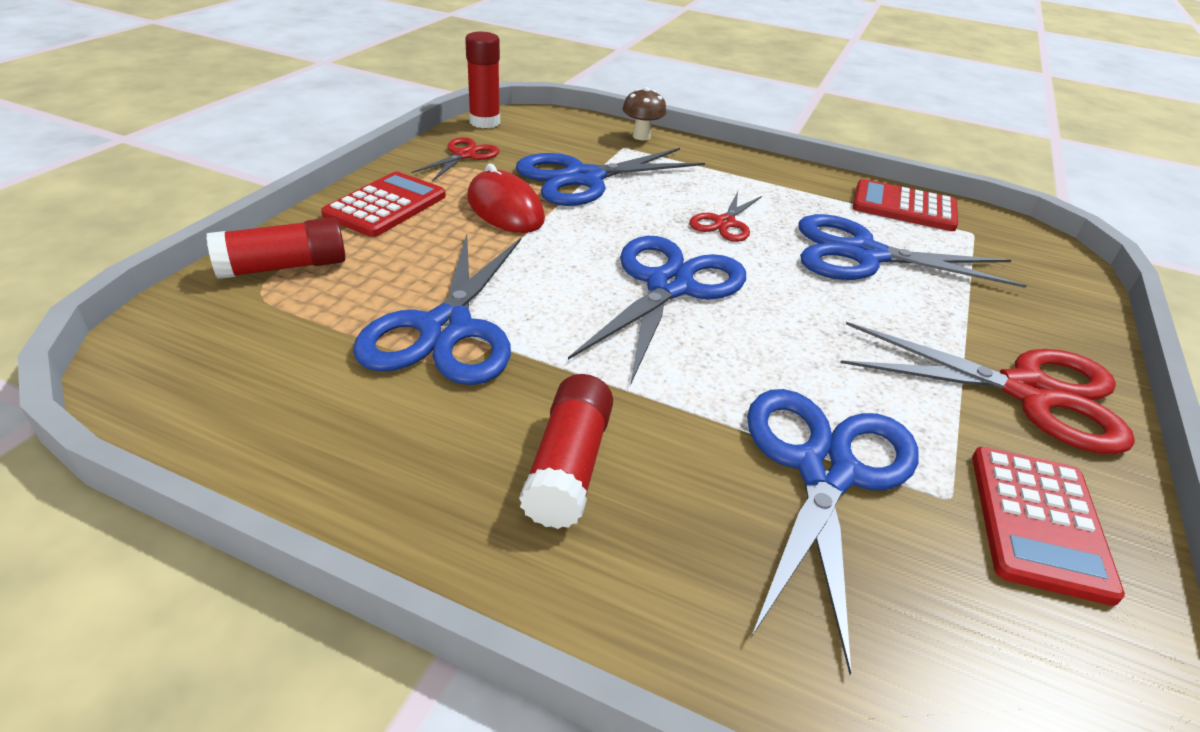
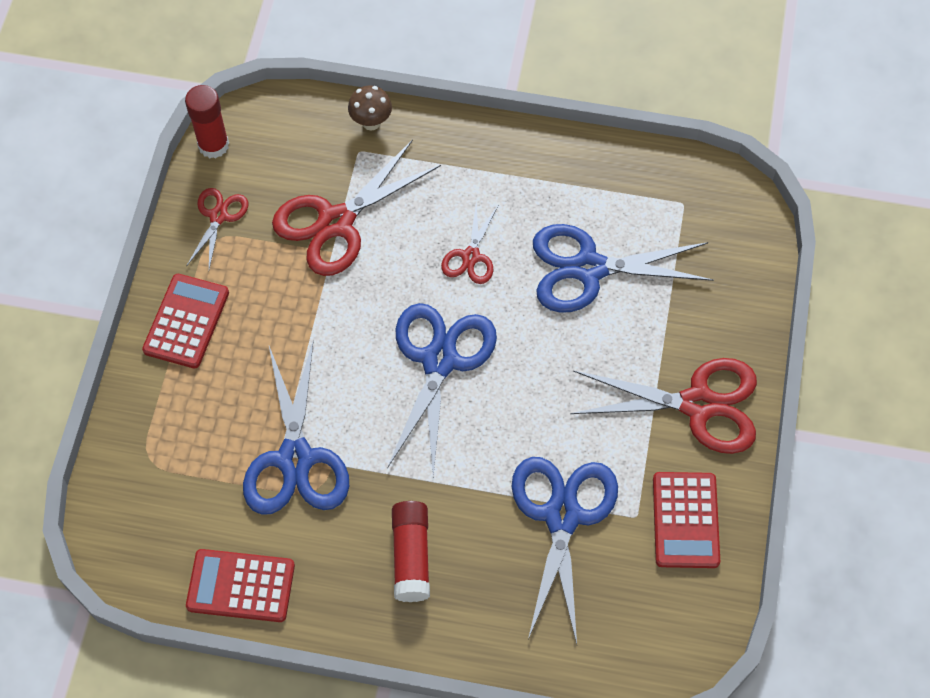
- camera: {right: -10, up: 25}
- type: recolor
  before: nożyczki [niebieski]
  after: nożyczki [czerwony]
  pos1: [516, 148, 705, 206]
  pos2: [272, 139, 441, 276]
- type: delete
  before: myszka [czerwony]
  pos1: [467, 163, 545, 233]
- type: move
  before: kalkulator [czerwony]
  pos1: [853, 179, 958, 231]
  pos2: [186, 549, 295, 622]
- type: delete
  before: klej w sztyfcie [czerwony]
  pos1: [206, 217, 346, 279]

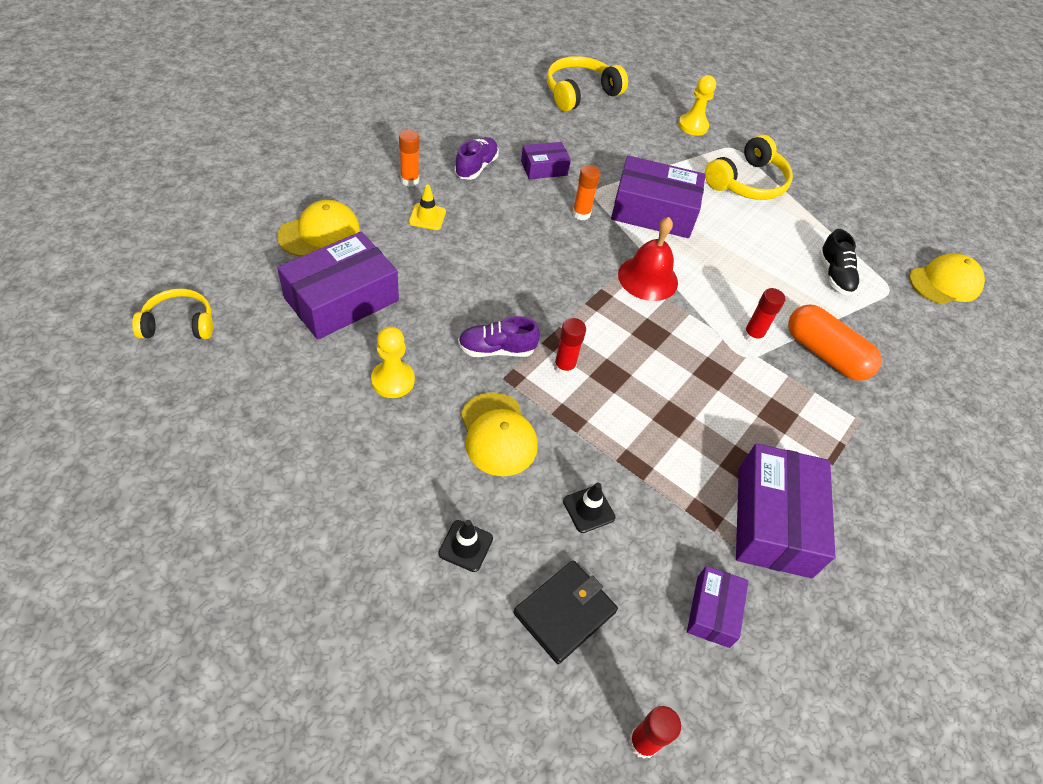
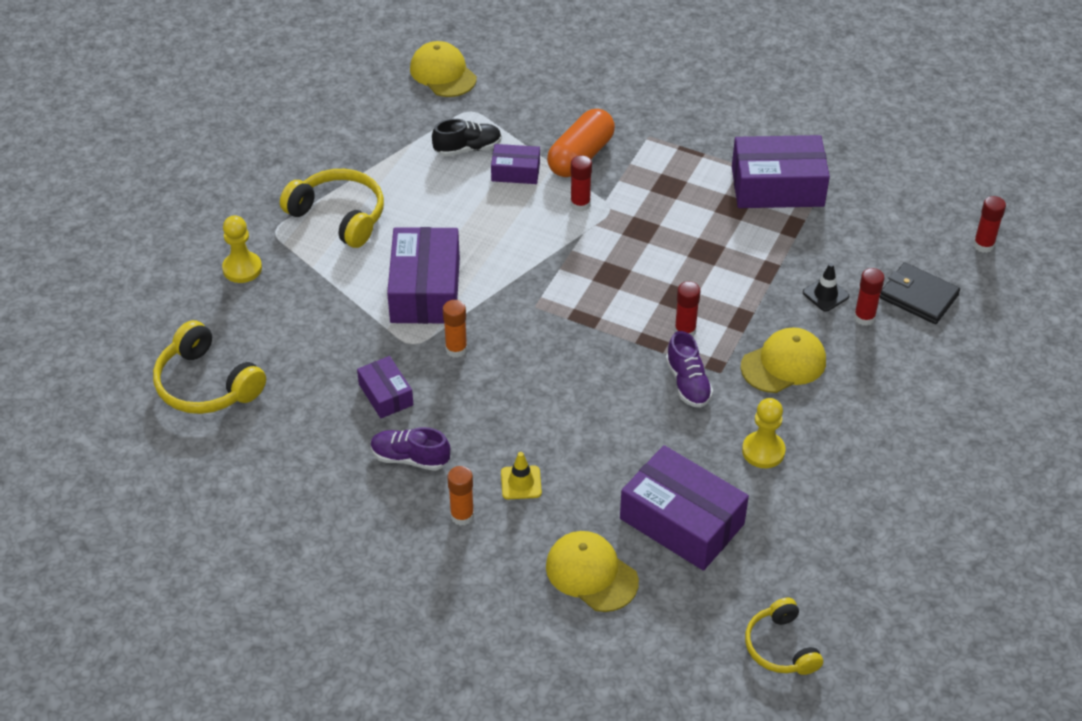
- camera: {right: -95, up: -5}
- type: delete
  before: dzwonek [czerwony]
  pos1: [618, 217, 678, 301]
- type: delete
  before: pachołek [czarny]
  pos1: [438, 520, 493, 572]
- type: move
  before: pudełko [fioletowy]
  pos1: [687, 566, 749, 648]
  pos2: [491, 144, 540, 184]
- type: insert
  after: klej w sztyfcie [czerwony]
  pos2: [854, 268, 884, 326]

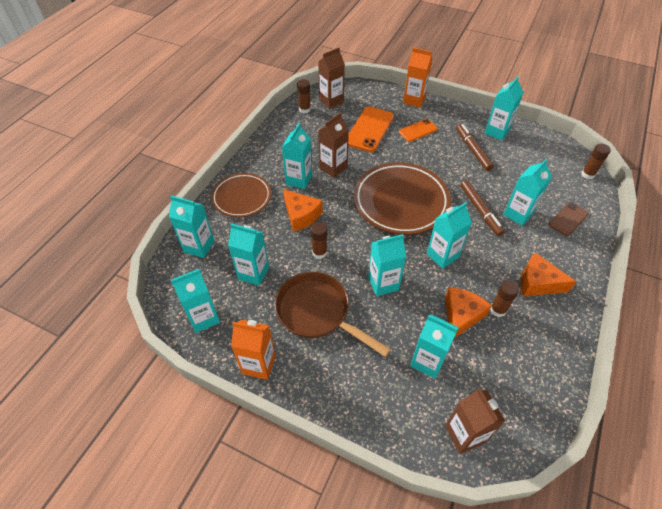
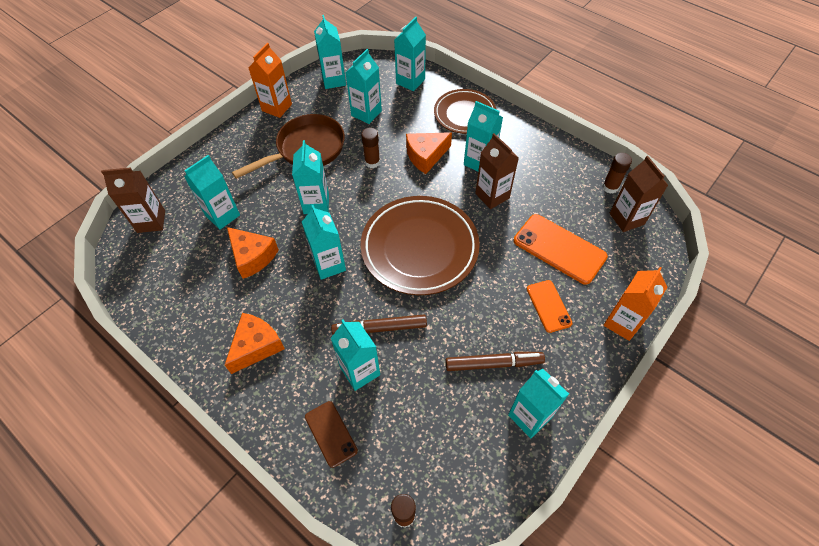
- camera: {right: 105, up: 5}
- type: delete
  before: klej w sztyfcie [brązowy]
  pos1: [490, 280, 520, 317]

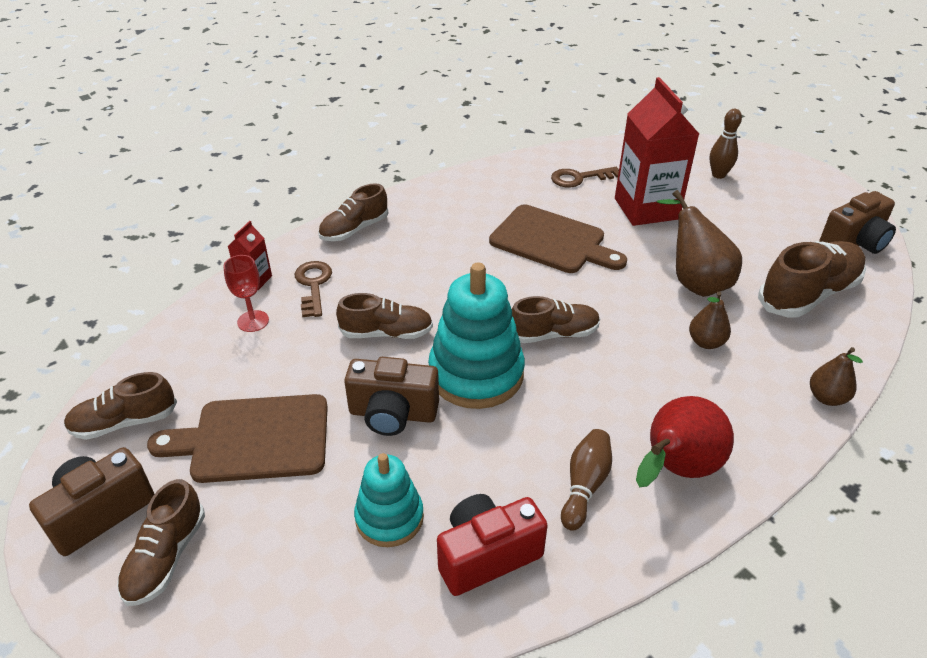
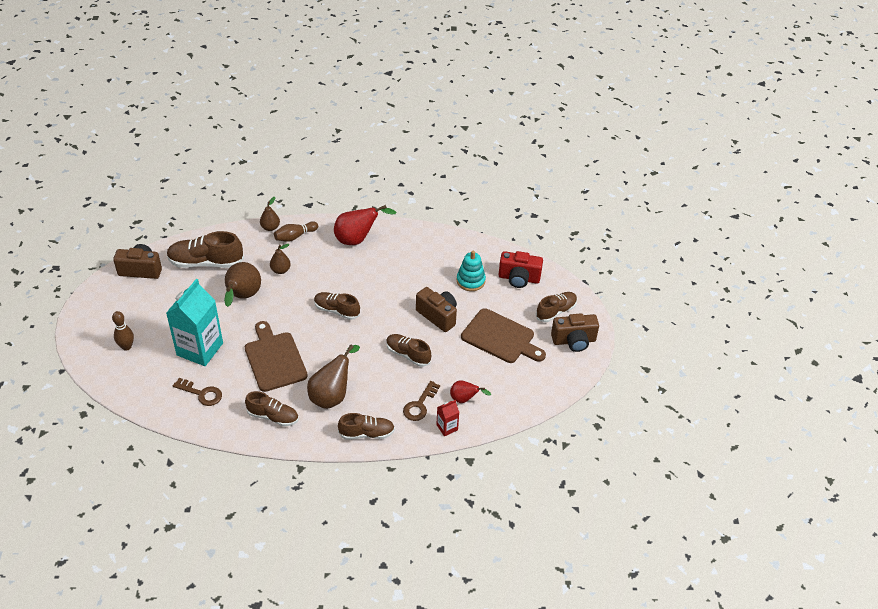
- camera: {right: -145, up: 5}
- type: recolor
  before: karton mleka [czerwony]
  after: karton mleka [turkusowy]
  pos1: [615, 77, 699, 226]
  pos2: [166, 279, 223, 366]
- type: replace
  before: kielich [czerwony]
  after: gruszka [czerwony]
  pos1: [223, 255, 269, 332]
  pos2: [450, 380, 491, 403]
- type: delete
  before: zabawka nakładanka [turkusowy]
  pos1: [428, 263, 525, 409]
- type: move
  before: but [brązowy]
  pos1: [64, 372, 177, 440]
  pos2: [245, 391, 299, 426]
- type: move
  before: kręgiel [brązowy]
  pos1: [561, 429, 612, 531]
  pos2: [274, 221, 318, 242]
- type: move
  before: aparat fotograficzny [czerwony]
  pos1: [437, 494, 548, 596]
  pos2: [499, 251, 543, 288]
- type: insert
  after: gruszka [brązowy]
  pos2: [307, 344, 360, 409]

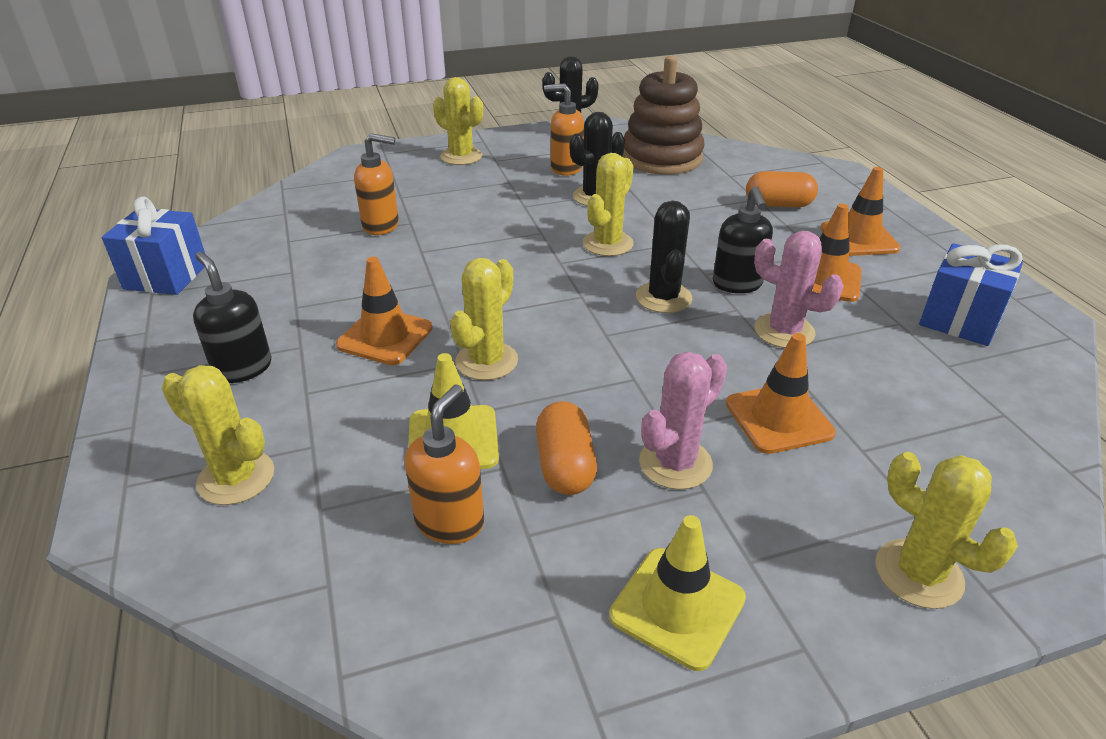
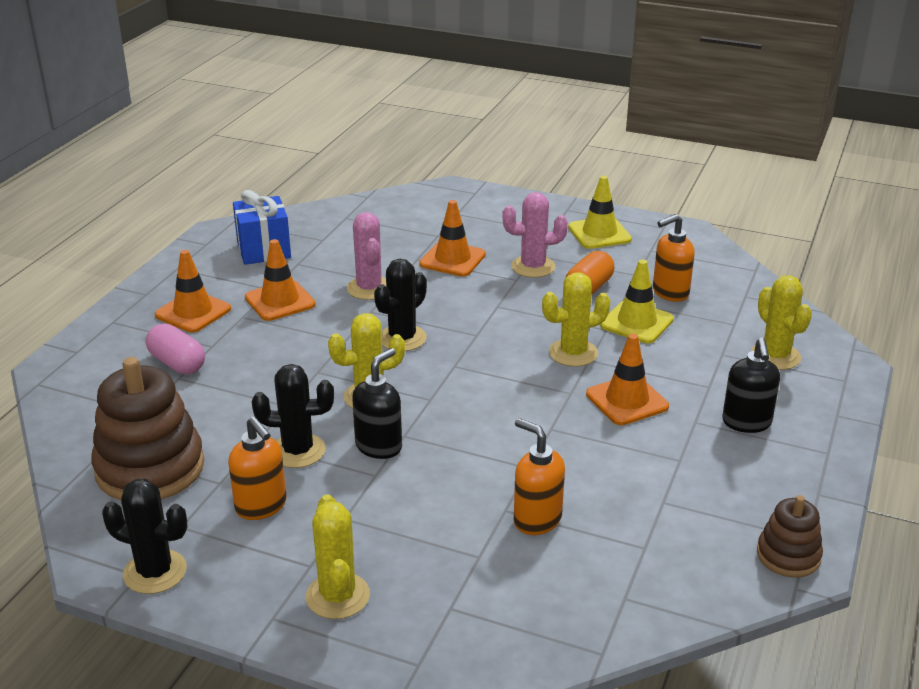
- camera: {right: -140, up: -5}
- type: recolor
  before: kapsułka [pomarańczowy]
  after: kapsułka [różowy]
  pos1: [746, 171, 818, 207]
  pos2: [146, 324, 205, 374]
- type: move
  before: dozownik mydła [czarny]
  pos1: [713, 187, 773, 293]
  pos2: [352, 348, 402, 459]
- type: replace
  before: prezent [niebieski]
  after: zabawka nakładanka [brązowy]
  pos1: [102, 196, 205, 295]
  pos2: [757, 495, 823, 577]
- type: delete
  before: kaktus [żółty]
  pos1: [875, 452, 1018, 609]

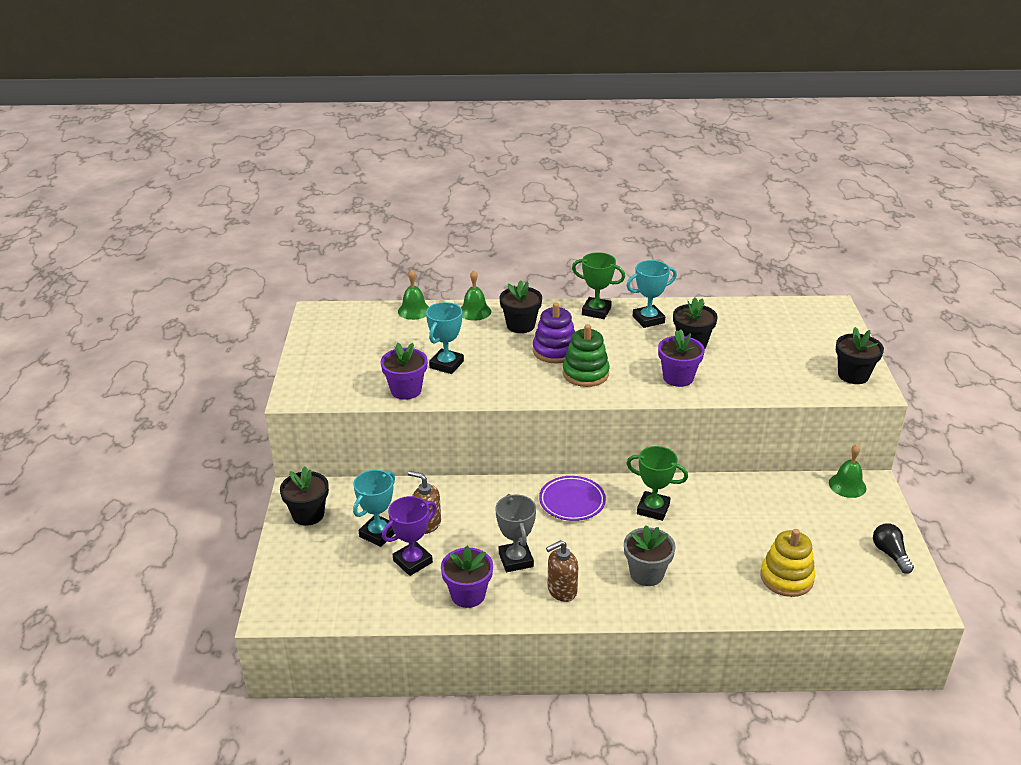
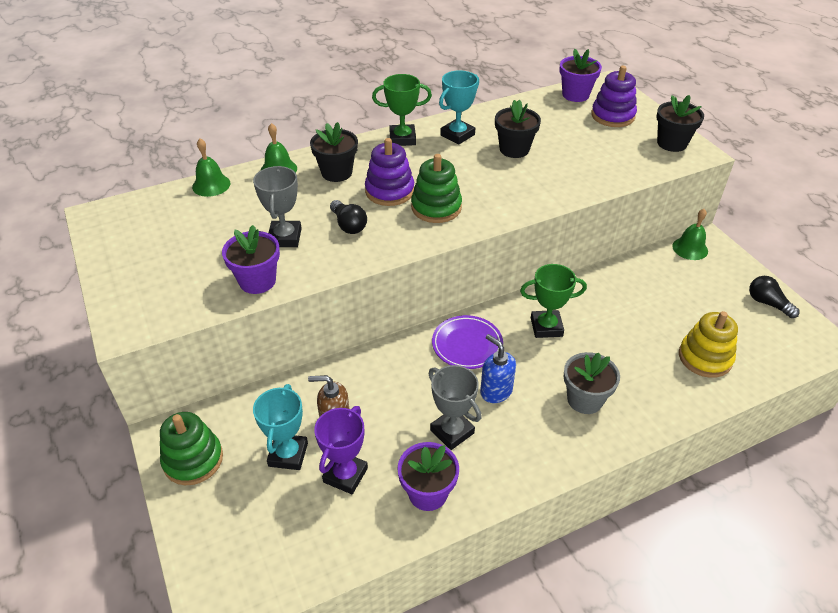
- camera: {right: -25, up: 10}
- type: recolor
  before: puchar [turkusowy]
  after: puchar [szary]
  pos1: [426, 302, 464, 374]
  pos2: [253, 166, 302, 247]
- type: move
  before: doniczka [fioletowy]
  pos1: [658, 329, 705, 387]
  pos2: [559, 49, 602, 102]
- type: replace
  before: doniczka [czarny]
  after: zabawka nakładanka [zielony]
  pos1: [280, 466, 329, 526]
  pos2: [160, 412, 223, 485]
- type: delete
  before: dozownik mydła [brązowy]
  pos1: [546, 540, 578, 602]
- type: insert
  after: zabawka nakładanka [fioletowy]
  pos2: [591, 66, 637, 127]
- type: insert
  after: żarówka [czarny]
  pos2: [330, 200, 367, 234]
- type: insert
  after: dozownik mydła [niebieski]
  pos2: [480, 334, 516, 403]

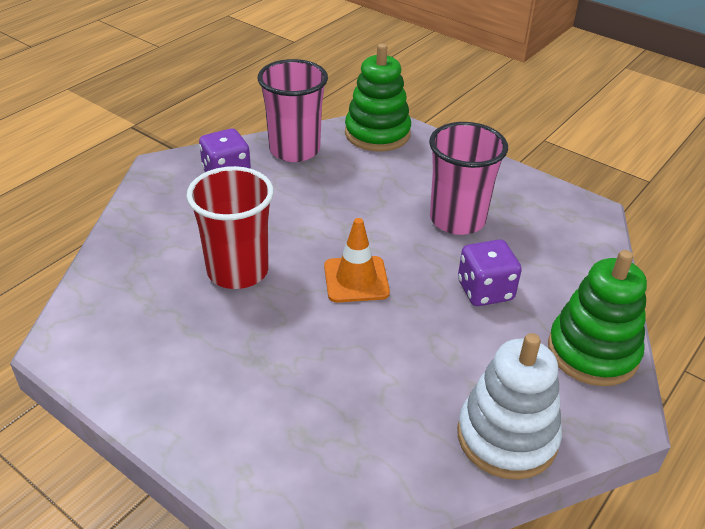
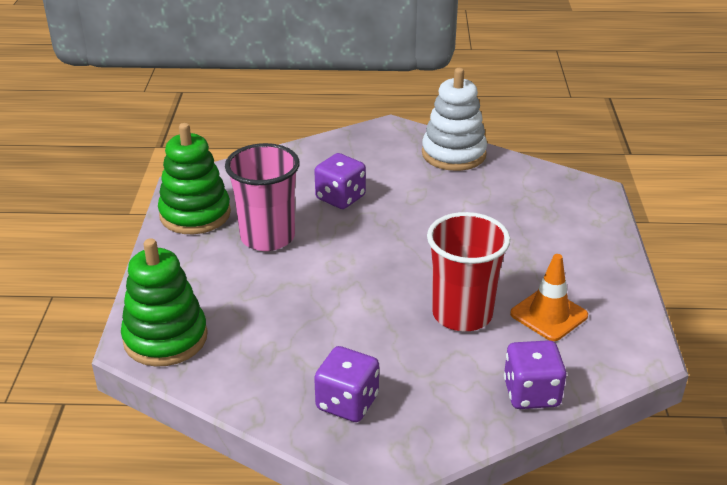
- camera: {right: -125, up: -5}
- type: delete
  before: szklanka [różowy]
  pos1: [257, 59, 328, 162]
- type: move
  before: pachołek [pomarańczowy]
  pos1: [324, 218, 390, 302]
  pos2: [510, 254, 588, 341]
- type: move
  before: zabawka nakładanka [zielony]
  pos1: [548, 250, 647, 386]
  pos2: [158, 123, 231, 234]
- type: insert
  after: kostka do gry [fioletowy]
  pos2: [504, 340, 566, 409]

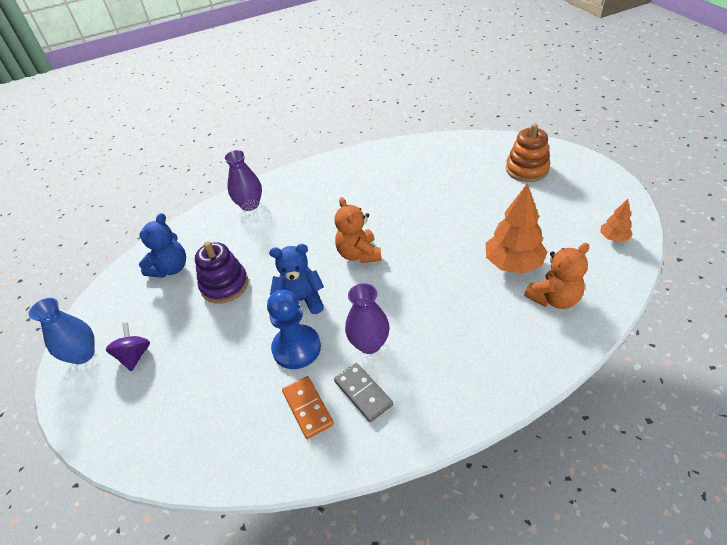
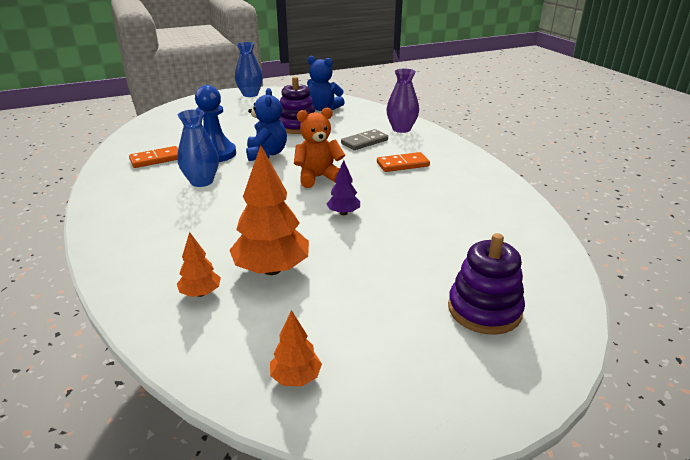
- camera: {right: 85, up: -15}
- type: recolor
  before: zabawka nakładanka [pomarańczowy]
  after: zabawka nakładanka [fioletowy]
  pos1: [506, 123, 550, 182]
  pos2: [448, 233, 525, 335]
- type: replace
  before: miś [pomarańczowy]
  after: drzewko [pomarańczowy]
  pos1: [524, 243, 589, 309]
  pos2: [177, 232, 221, 297]
- type: recolor
  before: wazon [fioletowy]
  after: wazon [niebieski]
  pos1: [345, 283, 390, 354]
  pos2: [178, 109, 219, 187]
- type: delete
  before: bączek [fioletowy]
  pos1: [105, 323, 150, 371]
- type: move
  before: kostka domina [szary]
  pos1: [334, 363, 393, 422]
  pos2: [341, 129, 388, 150]
- type: insert
  after: kostka domina [pomarańczowy]
  pos2: [377, 152, 430, 172]
- type: insert
  after: drzewko [fioletowy]
  pos2: [327, 160, 360, 215]

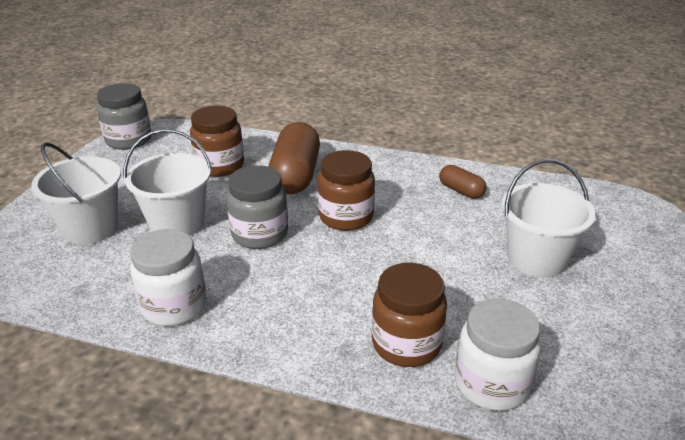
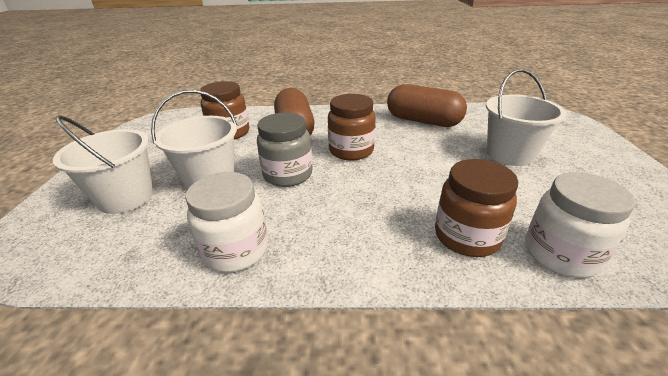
- camera: {right: -15, up: 0}
- type: delete
  before: słoik [szary]
  pos1: [97, 83, 151, 150]
- type: resize
  before: kapsułka [brązowy]
  pos1: [439, 165, 487, 199]
  pos2: [387, 84, 467, 127]
  scale: 1.97

